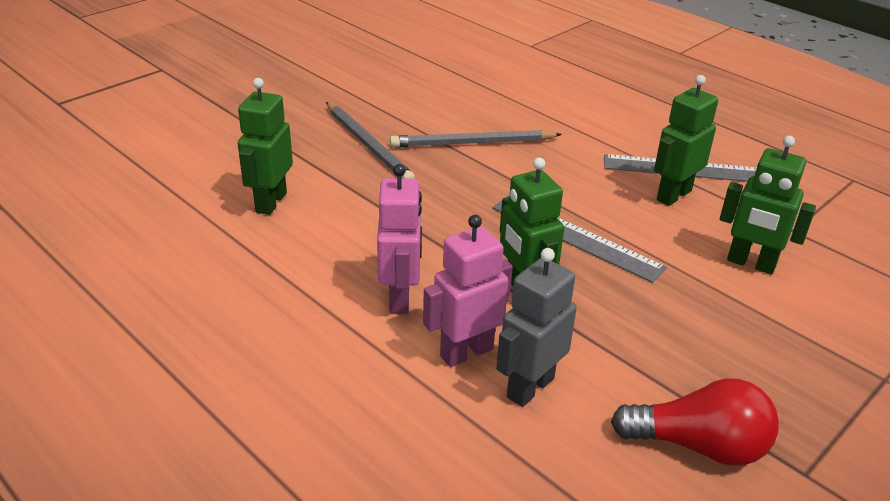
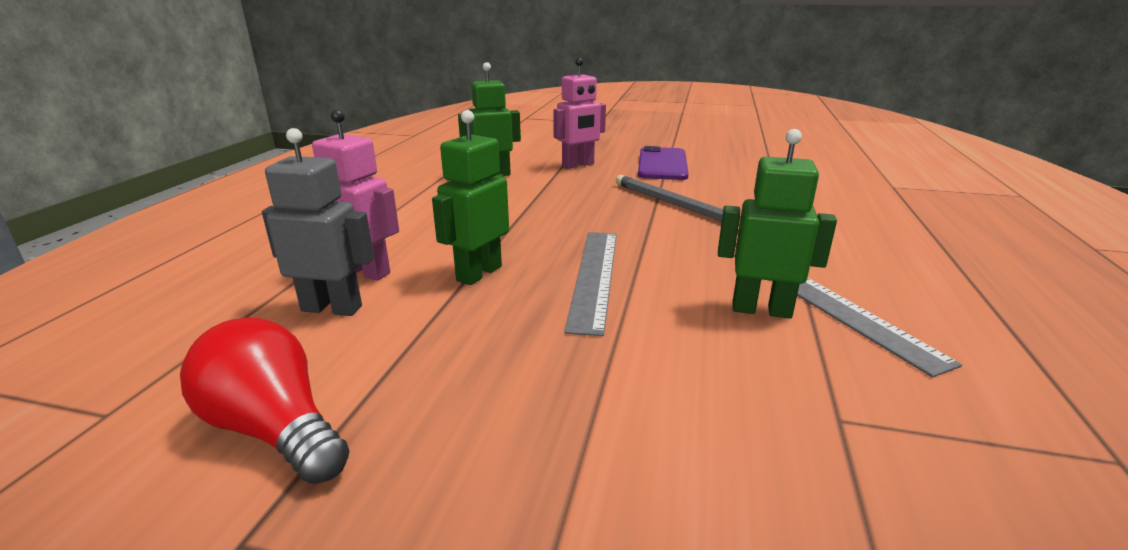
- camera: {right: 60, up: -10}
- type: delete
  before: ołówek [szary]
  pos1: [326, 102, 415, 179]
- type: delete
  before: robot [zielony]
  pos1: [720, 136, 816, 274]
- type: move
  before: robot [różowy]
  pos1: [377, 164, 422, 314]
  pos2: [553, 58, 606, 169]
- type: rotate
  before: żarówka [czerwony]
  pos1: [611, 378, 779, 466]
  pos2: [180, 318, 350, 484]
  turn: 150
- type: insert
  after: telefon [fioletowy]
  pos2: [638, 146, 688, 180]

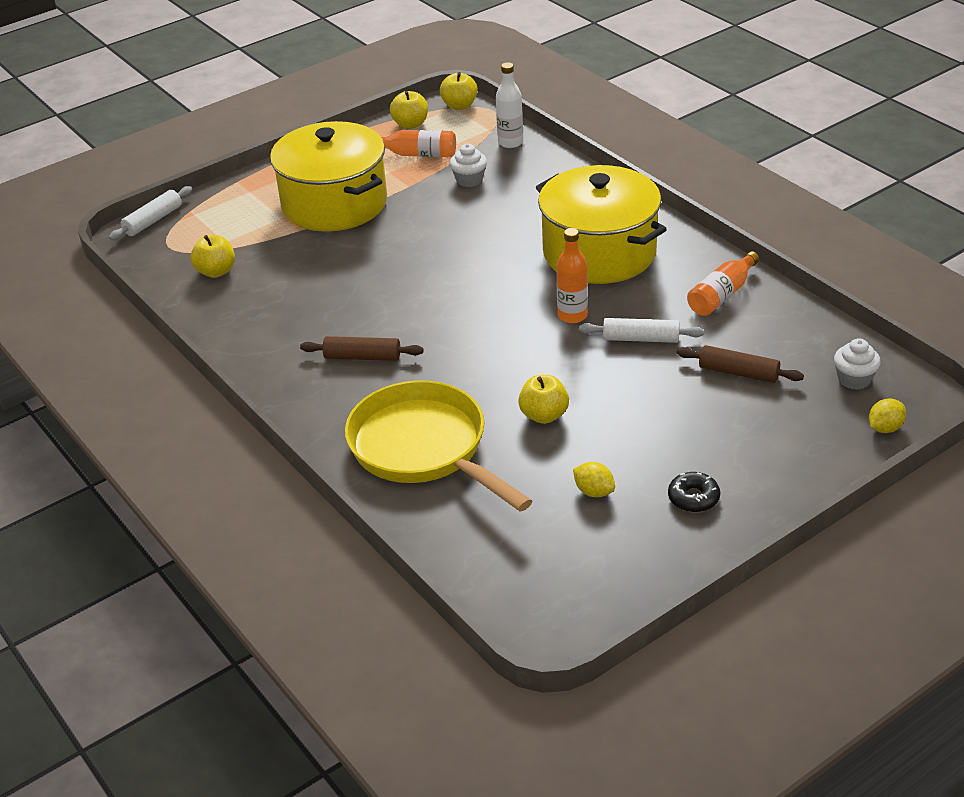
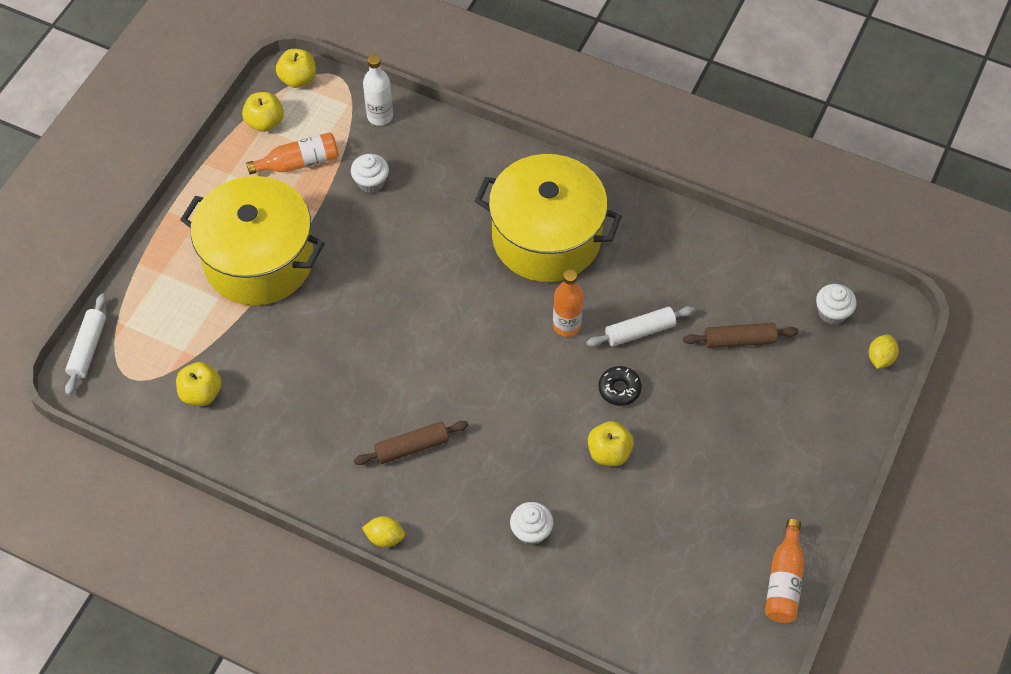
- camera: {right: -30, up: 20}
- type: move
  before: butelka [pomarańczowy]
  pos1: [687, 251, 759, 316]
  pos2: [765, 519, 805, 623]
- type: replace
  before: patelnia [żółty]
  after: muffinka [biały]
  pos1: [345, 381, 532, 511]
  pos2: [510, 502, 553, 545]
- type: move
  before: cytryna [żółty]
  pos1: [573, 462, 615, 497]
  pos2: [362, 516, 405, 547]
- type: move
  before: donut [czarny]
  pos1: [668, 472, 720, 512]
  pos2: [599, 366, 642, 406]

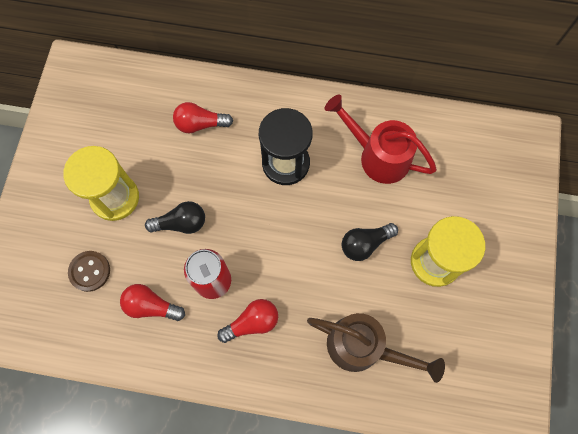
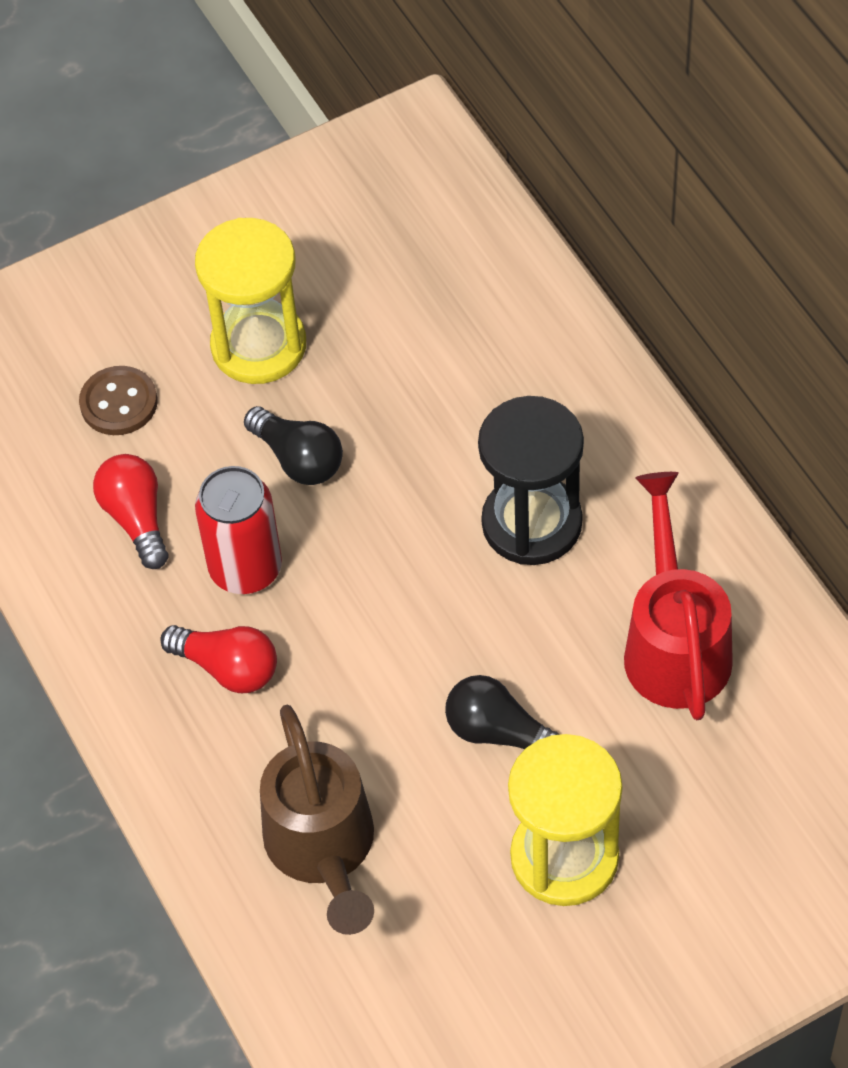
- camera: {right: 55, up: -15}
- type: delete
  before: żarówka [czerwony]
  pos1: [173, 102, 233, 133]

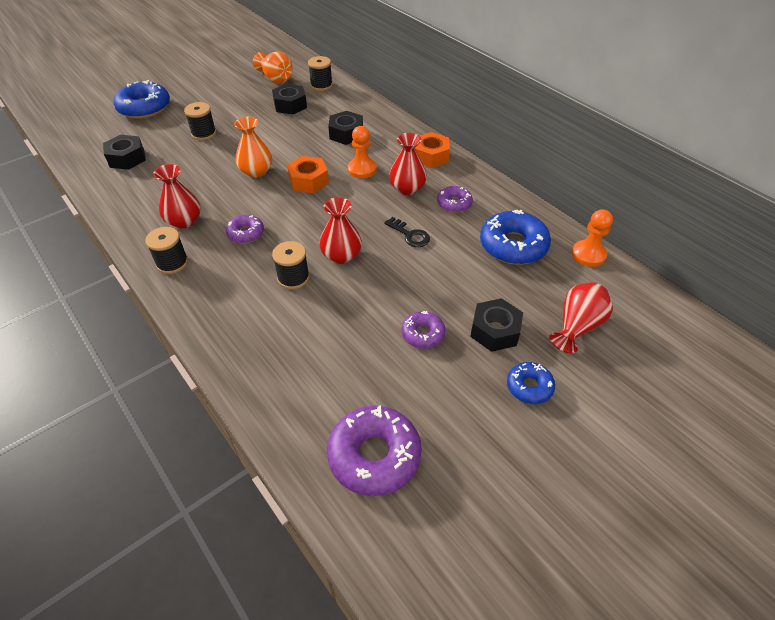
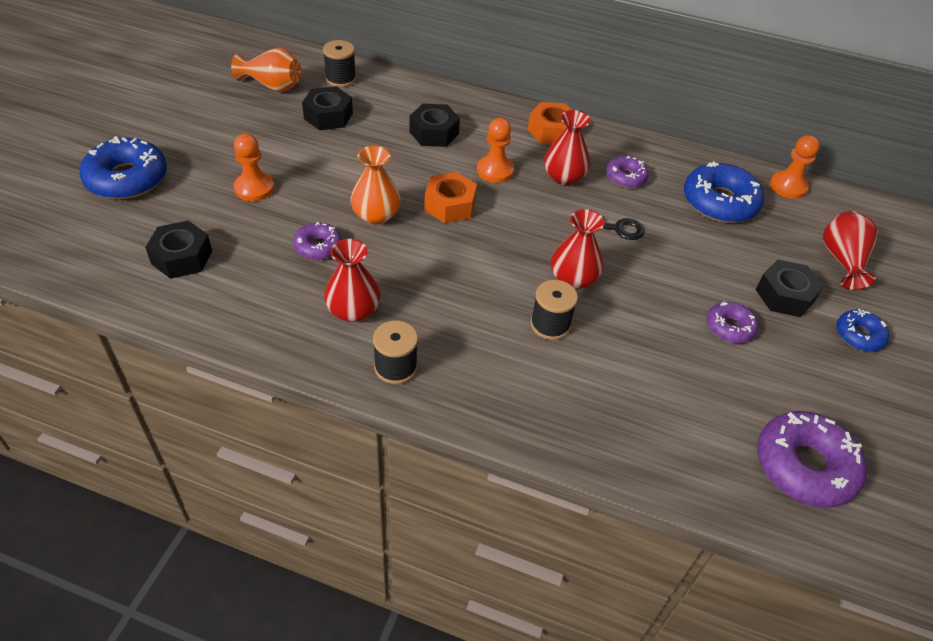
- camera: {right: -35, up: 0}
- type: replace
  before: szpulka [czarny]
  after: pionek [pomarańczowy]
  pos1: [184, 102, 216, 140]
  pos2: [234, 133, 274, 201]
- type: move
  before: donut [fioletowy]
  pos1: [226, 215, 264, 243]
  pos2: [293, 222, 341, 260]

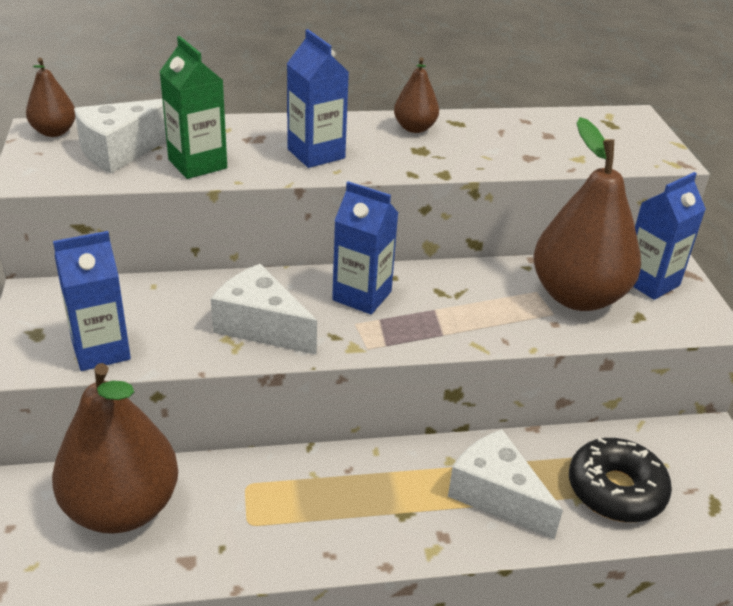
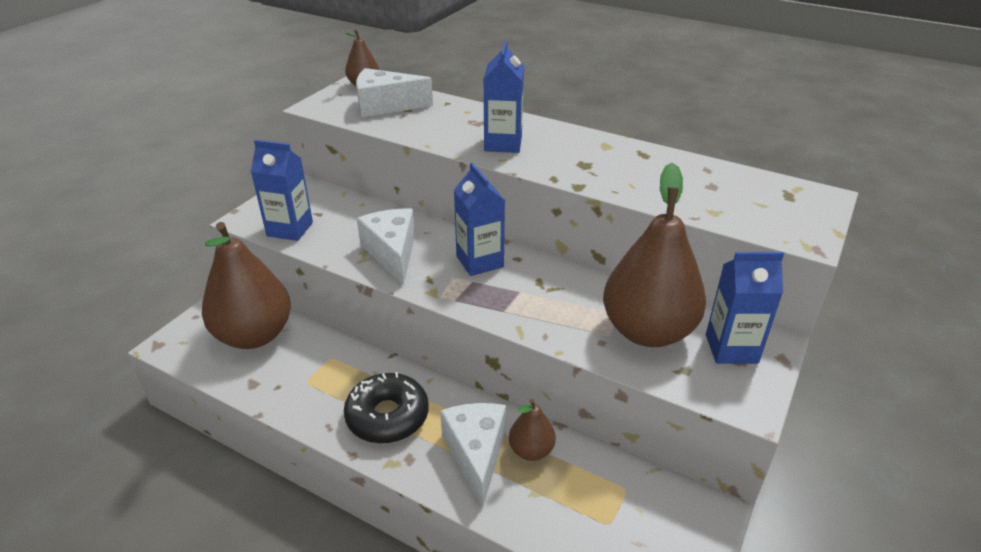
- camera: {right: 40, up: 0}
- type: delete
  before: karton mleka [zielony]
  pos1: [160, 36, 227, 179]
- type: move
  before: gruszka [brązowy]
  pos1: [394, 57, 439, 133]
  pos2: [509, 399, 555, 461]
- type: move
  before: donut [czarny]
  pos1: [569, 438, 672, 522]
  pos2: [344, 372, 429, 444]

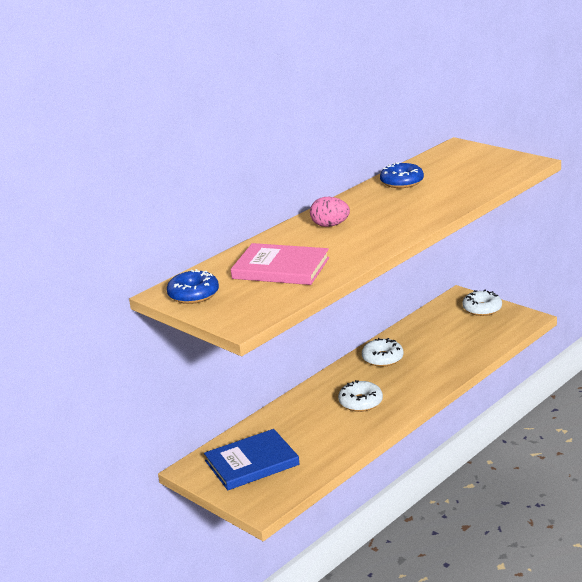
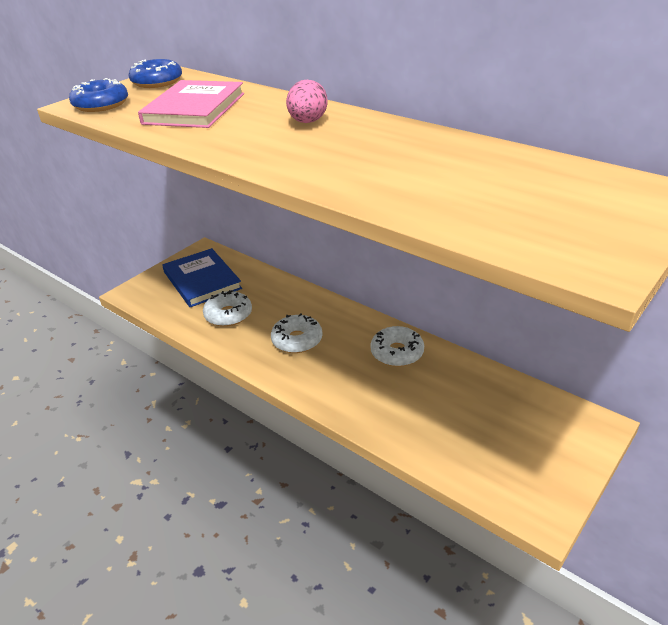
- camera: {right: 85, up: 10}
- type: move
  before: donut [niebieski]
  pos1: [380, 162, 424, 188]
  pos2: [69, 78, 128, 112]
- type: move
  before: donut [biały]
  pos1: [462, 290, 502, 316]
  pos2: [203, 290, 252, 327]

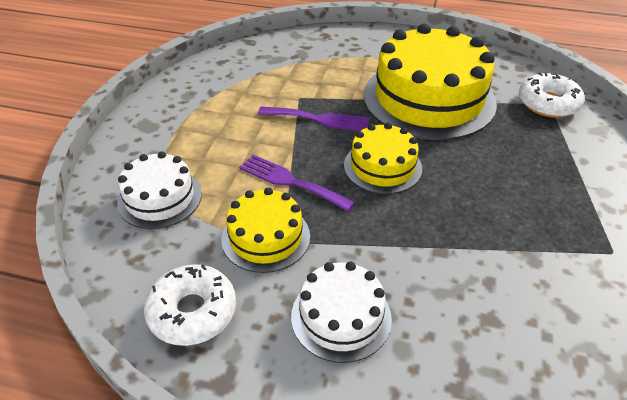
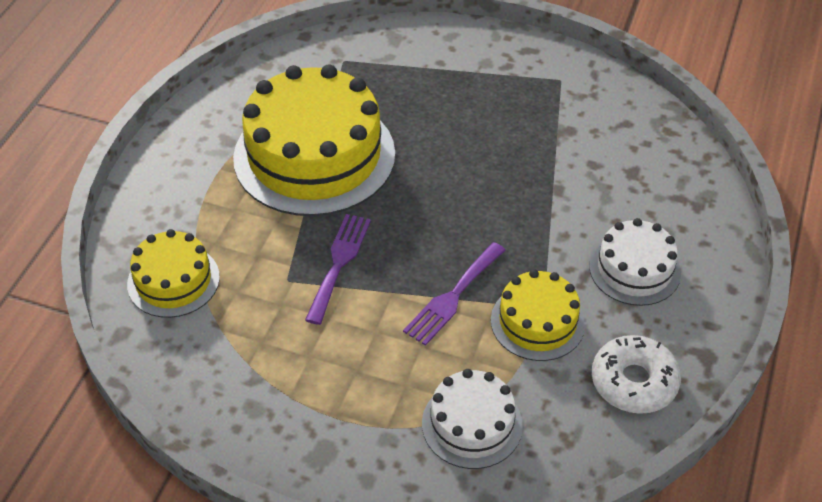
- camera: {right: -85, up: 5}
- type: delete
  before: donut [biały]
  pos1: [519, 72, 584, 118]
- type: move
  before: tort [żółty]
  pos1: [344, 123, 422, 194]
  pos2: [127, 229, 220, 318]

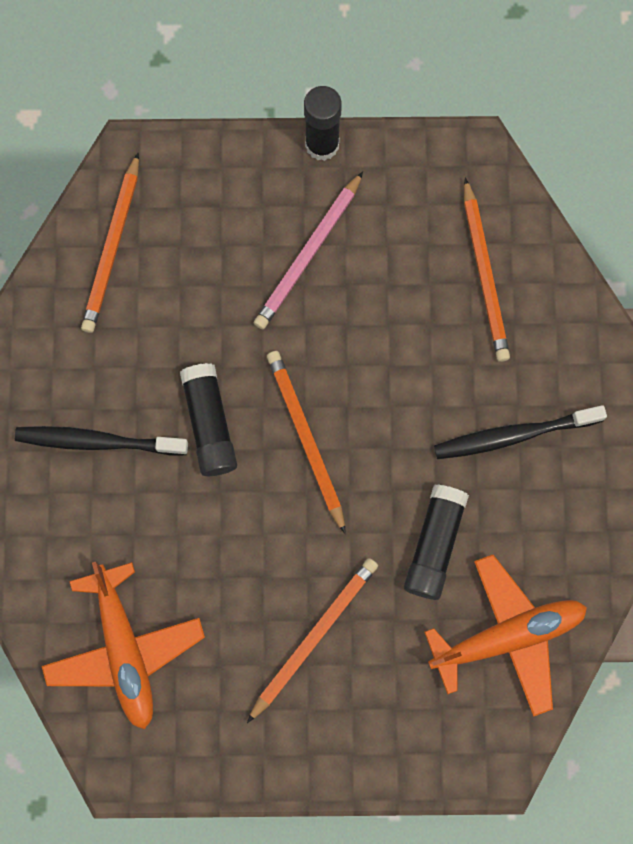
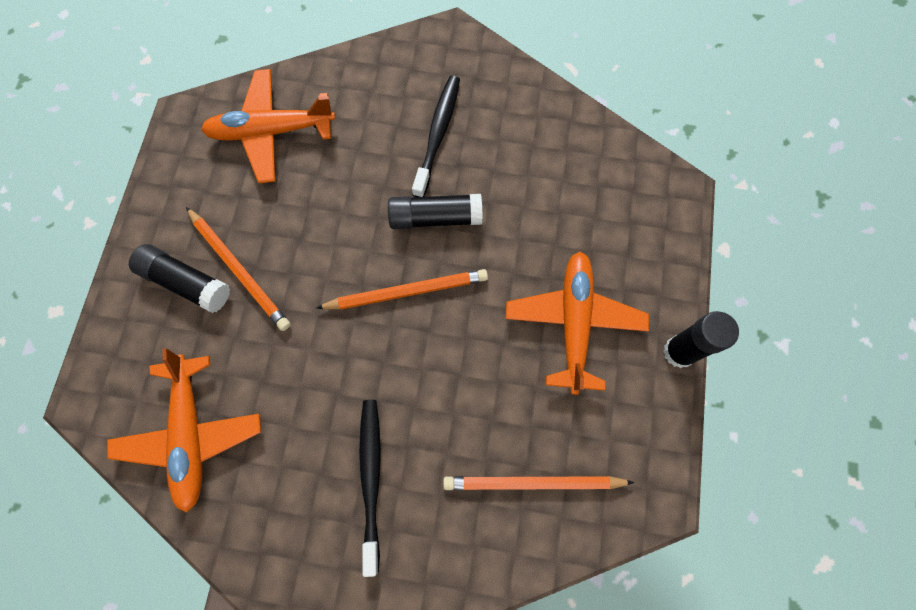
- camera: {right: 100, up: -5}
- type: delete
  before: ołówek [pomarańczowy]
  pos1: [81, 152, 139, 333]
- type: replace
  before: ołówek [różowy]
  after: samolot [pomarańczowy]
  pos1: [254, 172, 363, 329]
  pos2: [505, 251, 649, 395]
- type: move
  before: klej w sztyfcie [czarny]
  pos1: [404, 484, 469, 600]
  pos2: [129, 244, 230, 313]

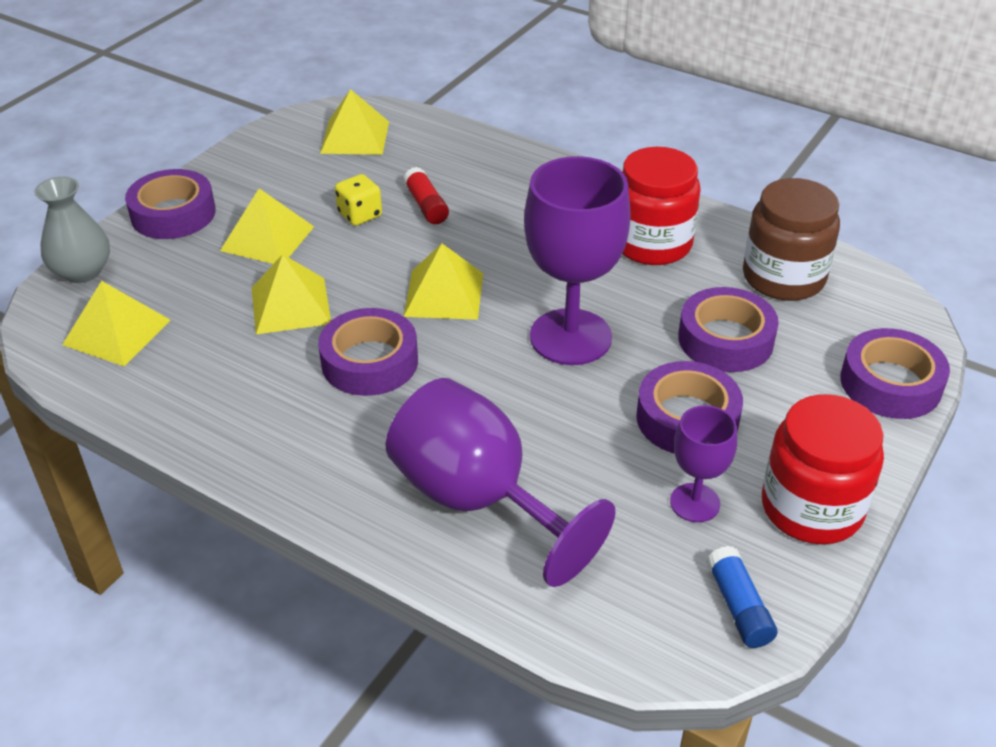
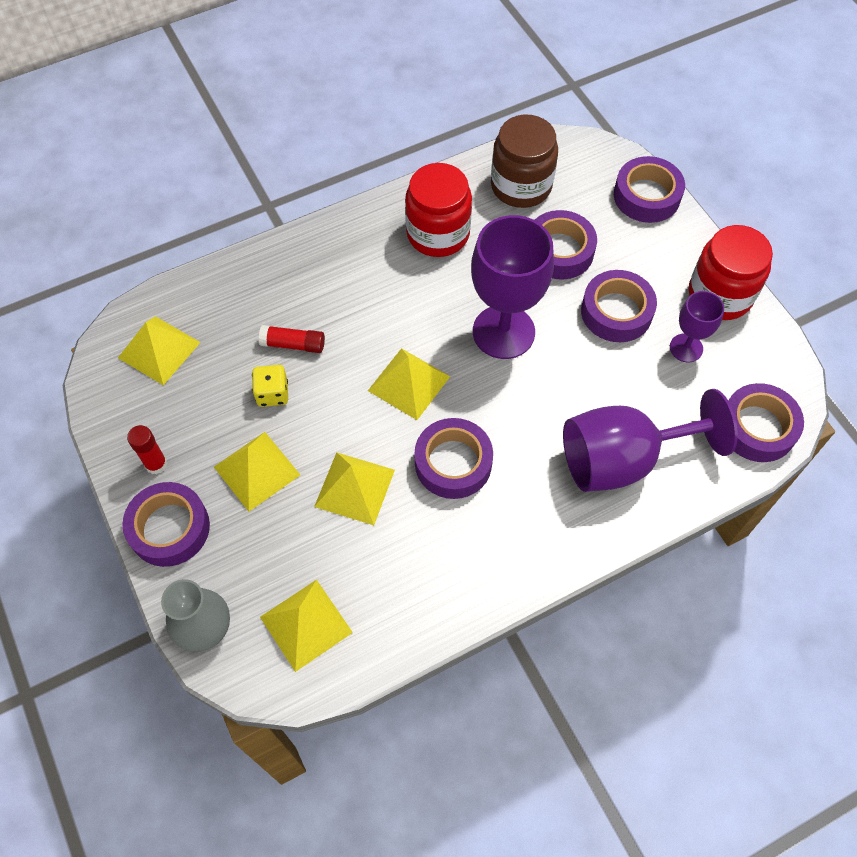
- camera: {right: -60, up: 20}
- type: delete
  before: klej w sztyfcie [niebieski]
  pos1: [706, 546, 778, 648]
- type: insert
  after: taśma klejąca [fioletowy]
  pos2: [728, 383, 804, 462]
- type: insert
  after: klej w sztyfcie [czerwony]
  pos2: [127, 425, 168, 475]

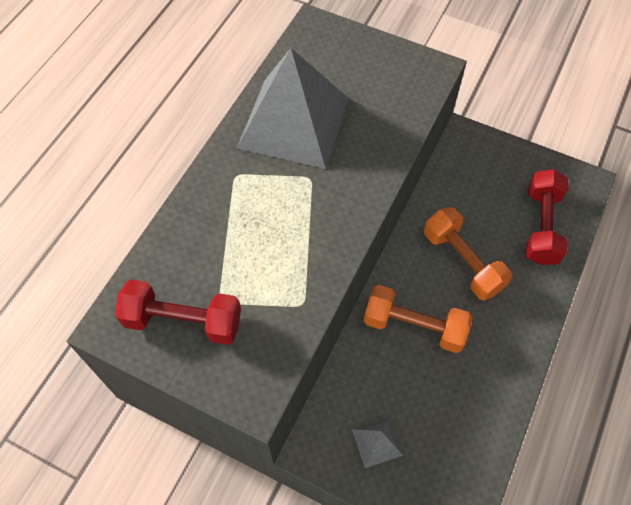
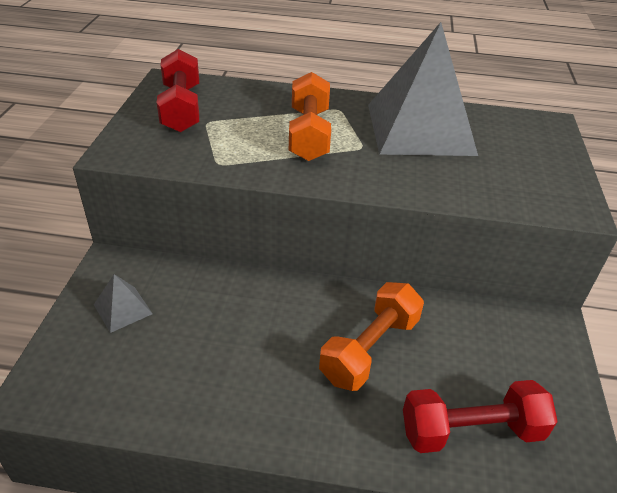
- camera: {right: 70, up: -20}
- type: move
  before: hantel [pomarańczowy]
  pos1: [364, 285, 472, 353]
  pos2: [289, 72, 331, 161]

